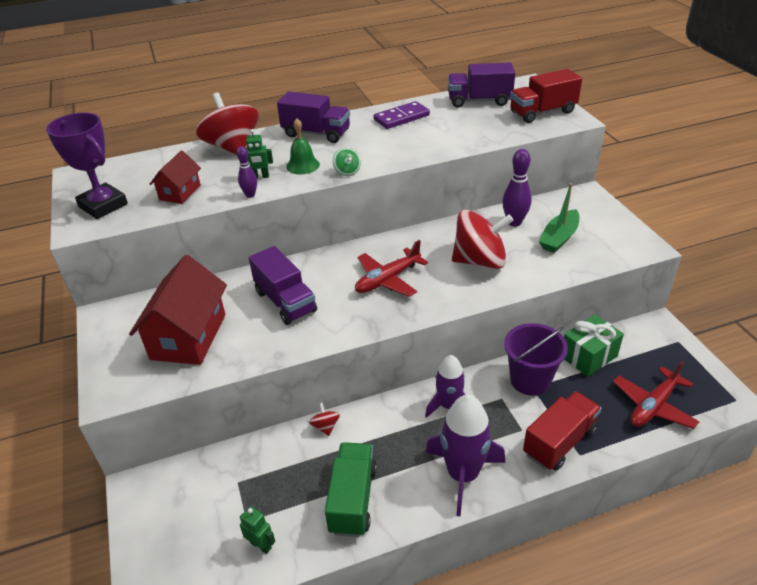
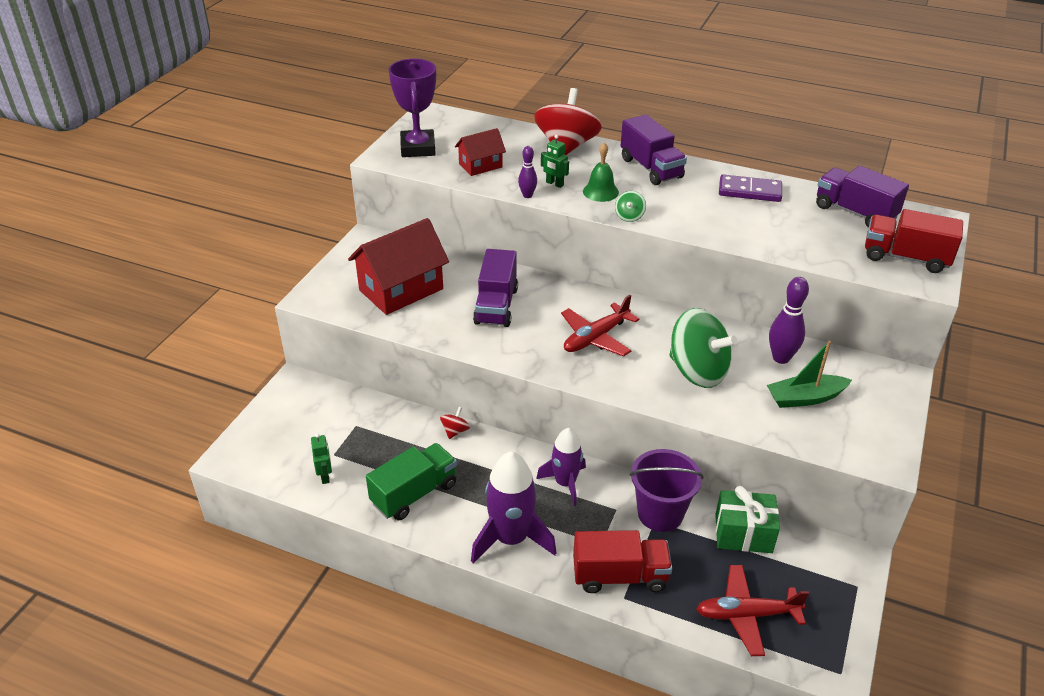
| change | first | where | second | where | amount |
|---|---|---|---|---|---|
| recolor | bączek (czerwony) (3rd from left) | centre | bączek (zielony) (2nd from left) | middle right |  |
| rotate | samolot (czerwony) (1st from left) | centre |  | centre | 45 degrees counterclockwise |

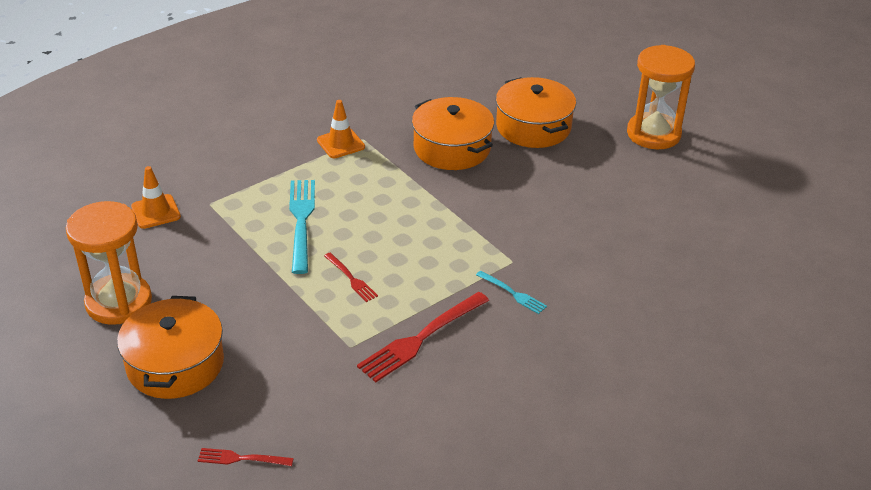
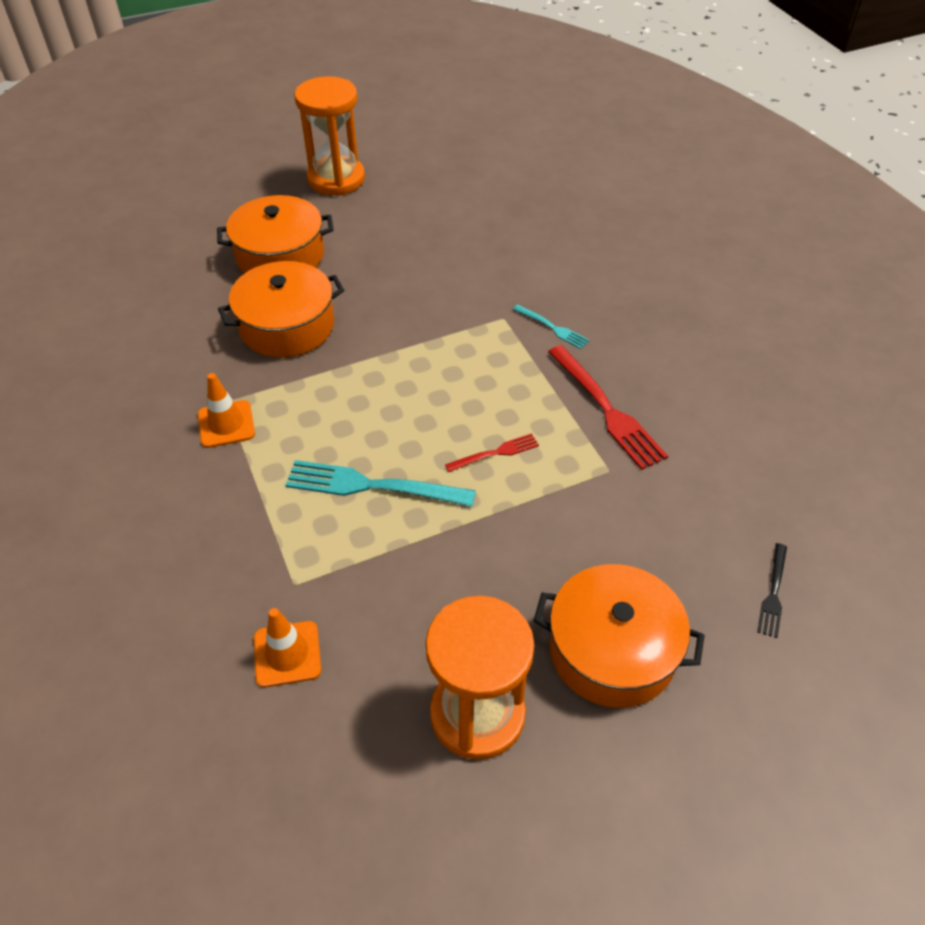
| change | first | where | second | where | amount |
|---|---|---|---|---|---|
| recolor | widelec (czerwony) (1st from left) | bottom left | widelec (czarny) | middle right |  |
| rotate | widelec (turkusowy) (2nd from left) | centre |  | centre | 75 degrees clockwise |

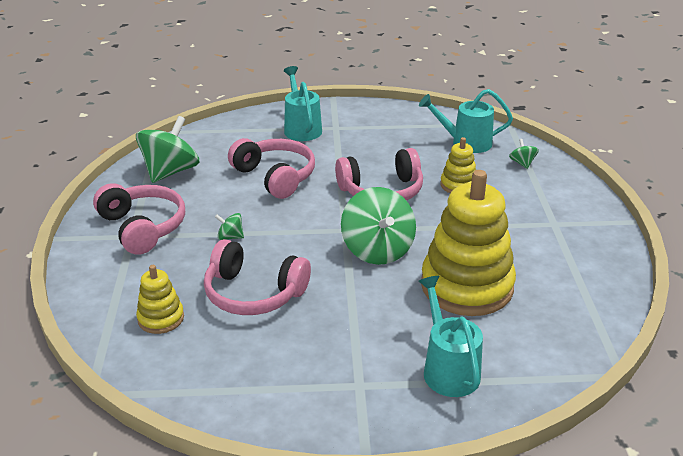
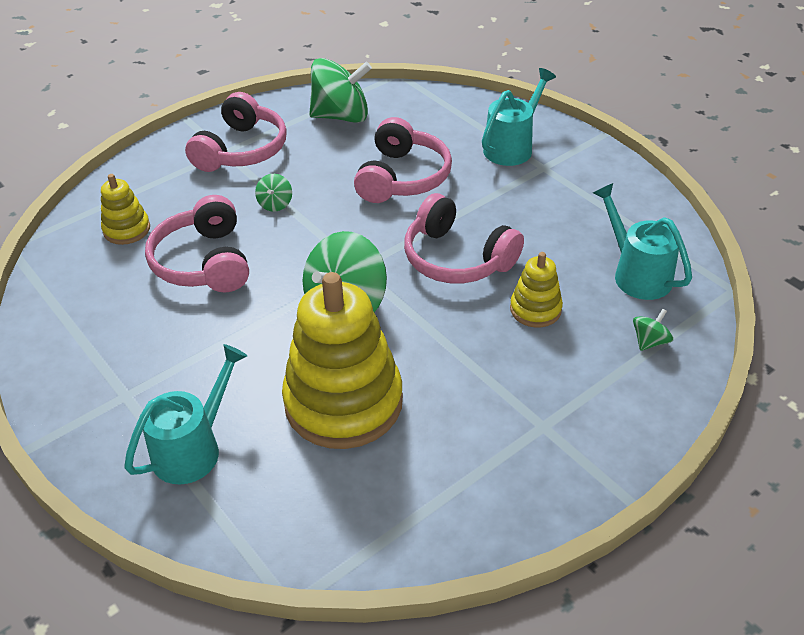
| change | first | where | second | where | amount |
|---|---|---|---|---|---|
| rotate | bączek (zielony) (2nd from left in the first image) | centre | bączek (zielony) (1st from left) | top centre | 150 degrees counterclockwise |

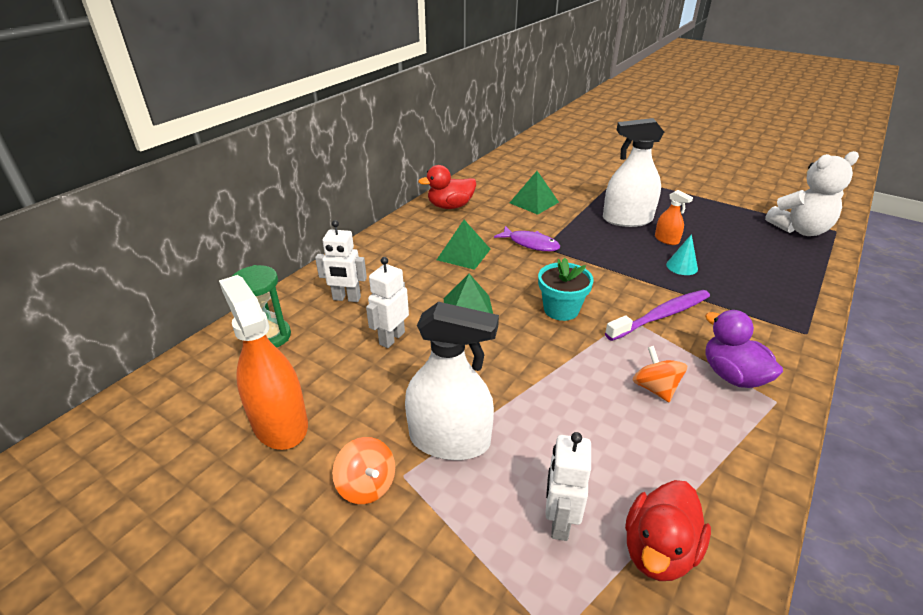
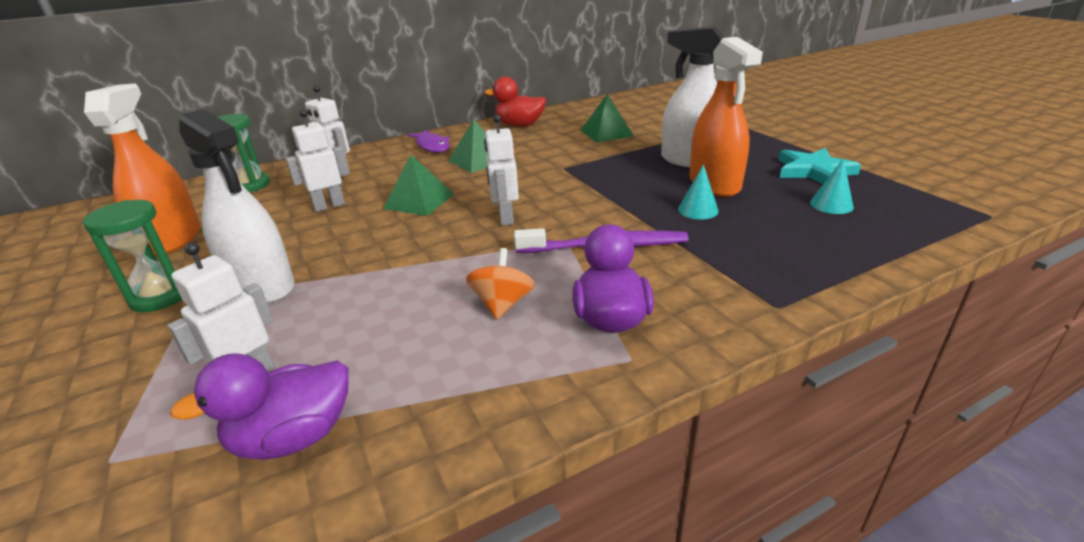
| change | first | where | second | where | amount |
|---|---|---|---|---|---|
| delete | miś (biały) | top right |  |  |  |
| insert |  |  | gwiazda (turkusowy) | top right |  |
| insert |  |  | stożek (turkusowy) (2nd from left) | middle right |  |
| move | ryba (fioletowy) | centre |  | top centre |  |
| replace | bączek (pomarańczowy) (1st from left) | bottom centre | klepsydra (zielony) (1st from left) | middle left |  |
| replace | doniczka (turkusowy) | centre | robot (biały) (4th from left) | top centre |  |
| recolor | kaczka (czerwony) (2nd from left) | bottom right | kaczka (fioletowy) (1st from left) | bottom left |  |
| resize | spryskiwacz (pomarańczowy) (2nd from left) | middle right |  | top right | x2.03 |

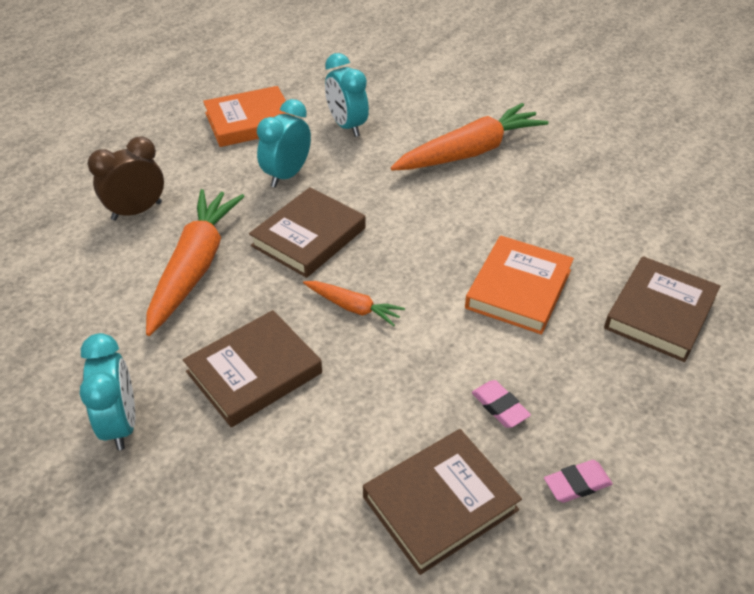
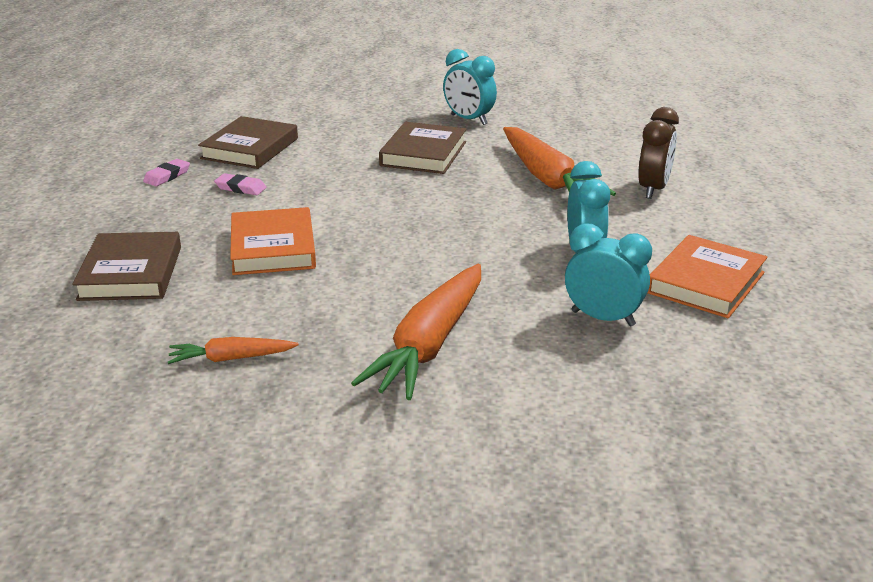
| change | first | where | second | where | amount |
|---|---|---|---|---|---|
| delete | książka (brązowy) (2nd from left) | centre |  |  |  |
| move | marchewka (pomarańczowy) (2nd from left in the first image) | centre | marchewka (pomarańczowy) (1st from left) | middle left |  |

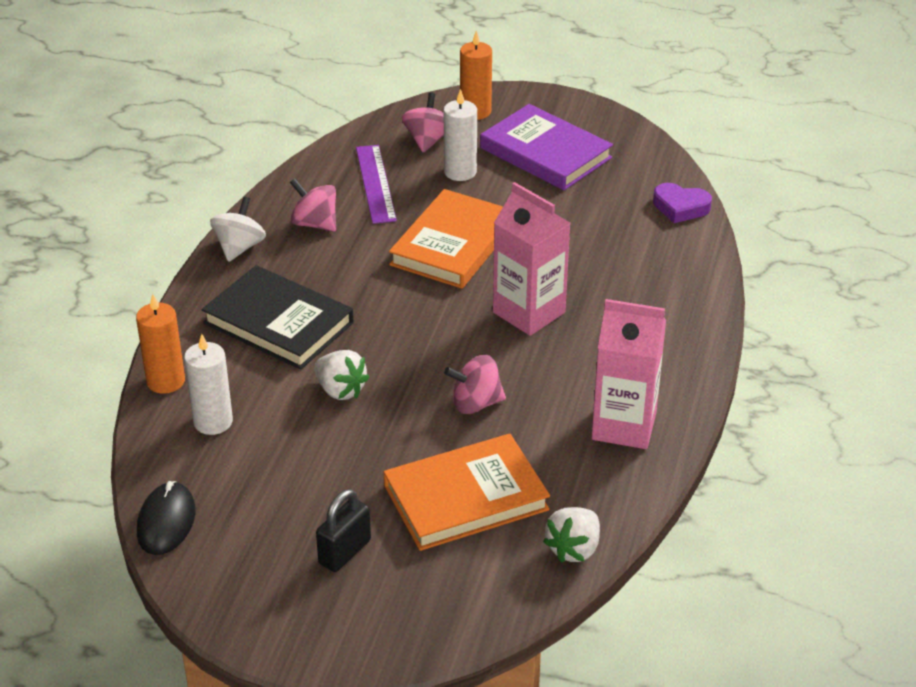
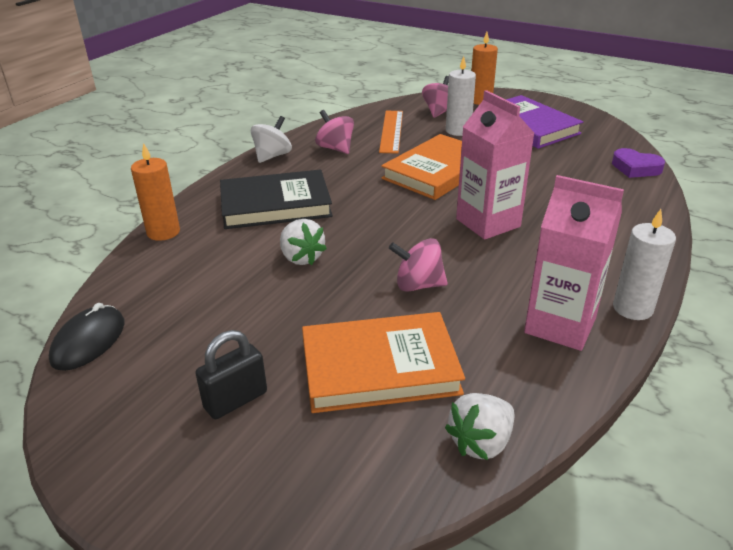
| change | first | where | second | where | amount |
|---|---|---|---|---|---|
| move | świeca (biały) (1st from left in the first image) | middle left | świeca (biały) (2nd from left) | middle right |  |
| recolor | linijka (fioletowy) | top centre | linijka (pomarańczowy) | top centre |  |
| rotate | książka (czarny) | middle left |  | centre | 60 degrees counterclockwise |

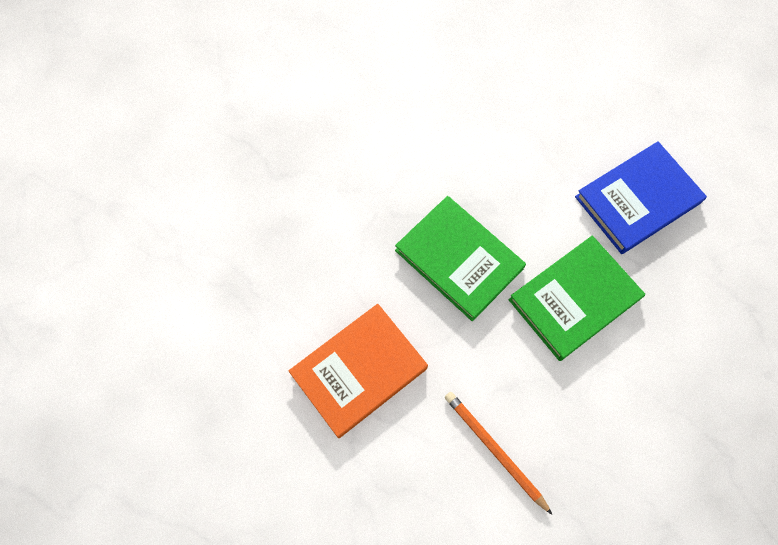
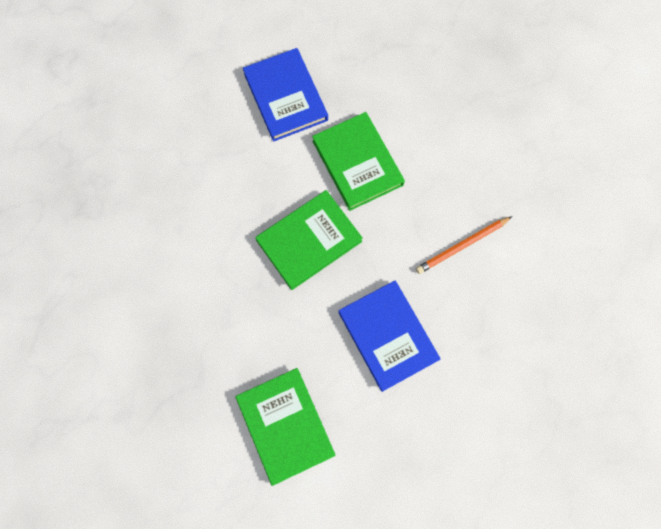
| change | first | where | second | where | amount |
|---|---|---|---|---|---|
| insert |  |  | książka (zielony) (1st from left) | bottom centre |  |
| recolor | książka (pomarańczowy) | bottom centre | książka (niebieski) (2nd from left) | centre |  |

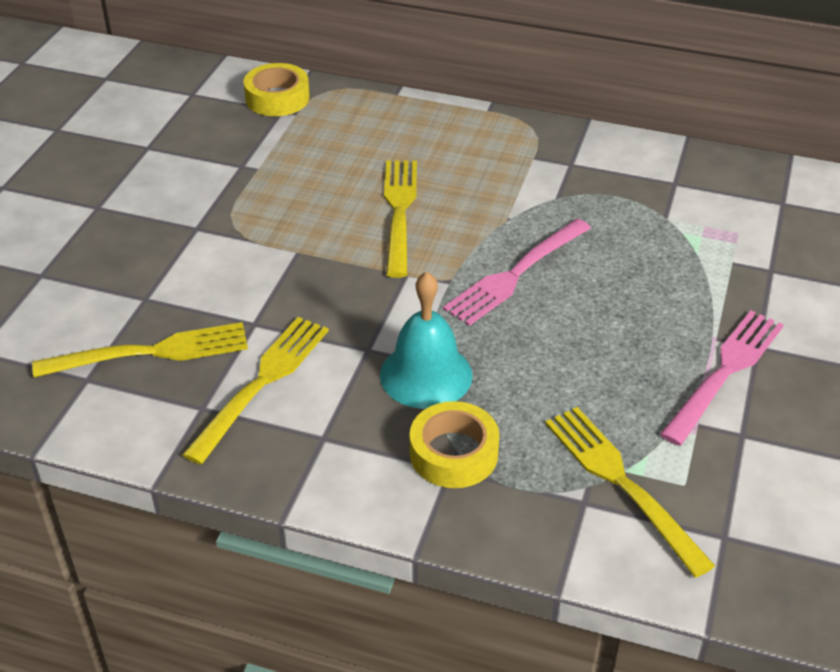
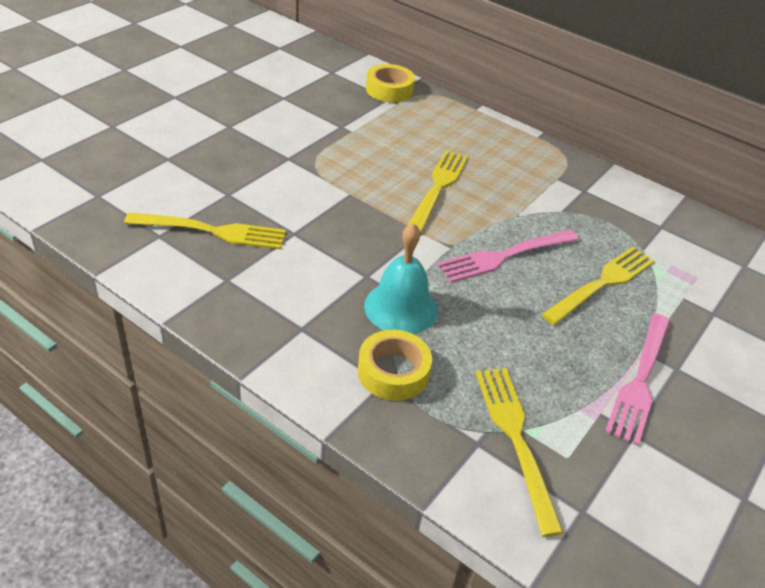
| change | first | where | second | where | amount |
|---|---|---|---|---|---|
| move | widelec (żółty) (2nd from left in the first image) | middle left | widelec (żółty) (4th from left) | middle right |  |
| rotate | widelec (różowy) (2nd from left) | middle right |  | middle right | 150 degrees clockwise |

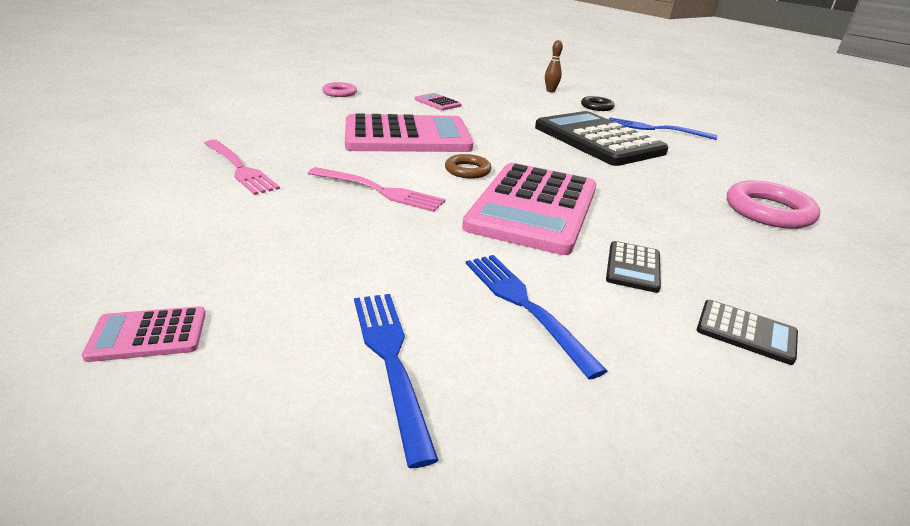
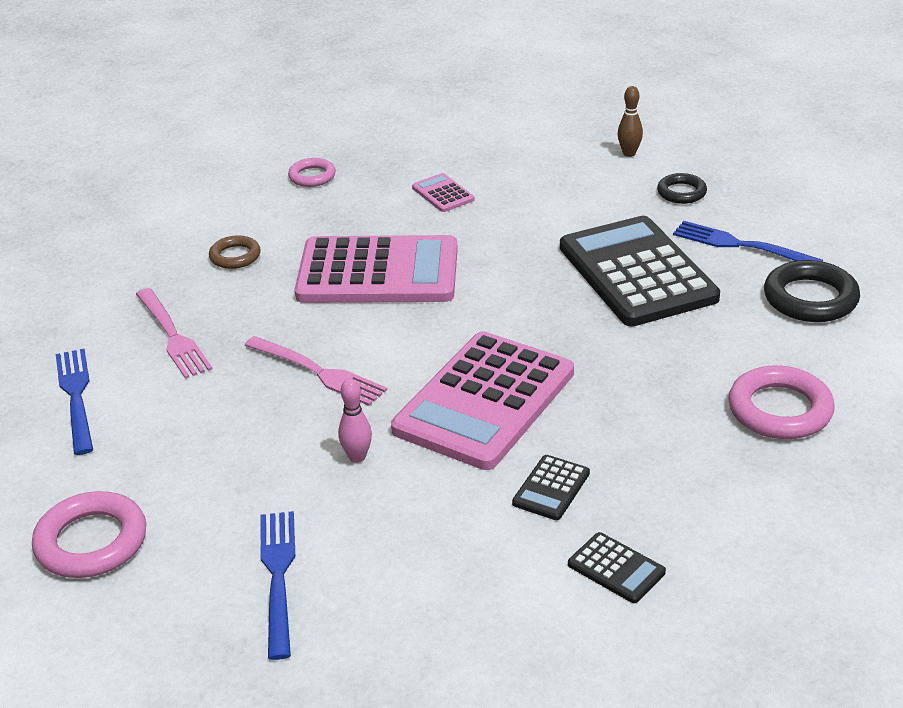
| change | first | where | second | where | amount |
|---|---|---|---|---|---|
| insert |  |  | kręgiel (różowy) | centre |  |
| insert |  |  | pierścień (czarny) (2nd from left) | middle right |  |
| move | pierścień (brązowy) | top centre |  | middle left |  |
| move | widelec (niebieski) (2nd from left in the first image) | centre | widelec (niebieski) (1st from left) | middle left |  |
| replace | kalkulator (różowy) (1st from left) | middle left | pierścień (różowy) (1st from left) | bottom left |  |

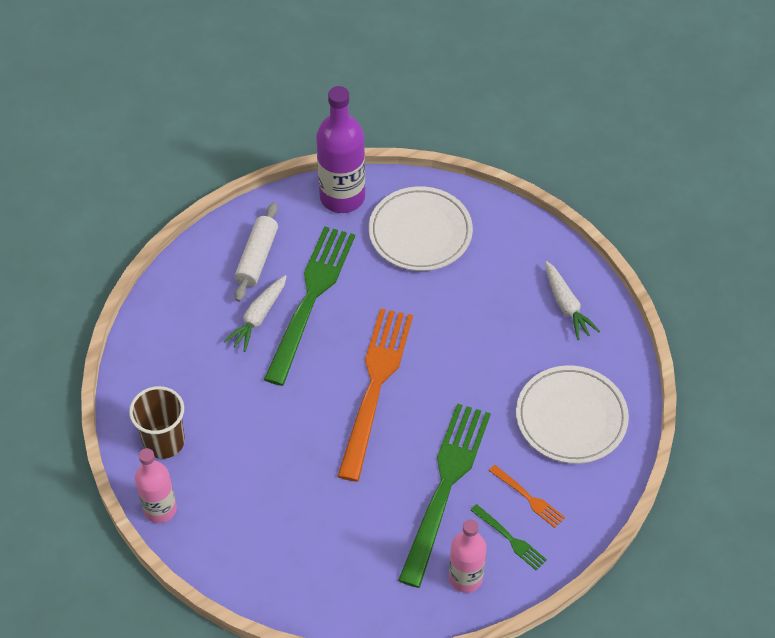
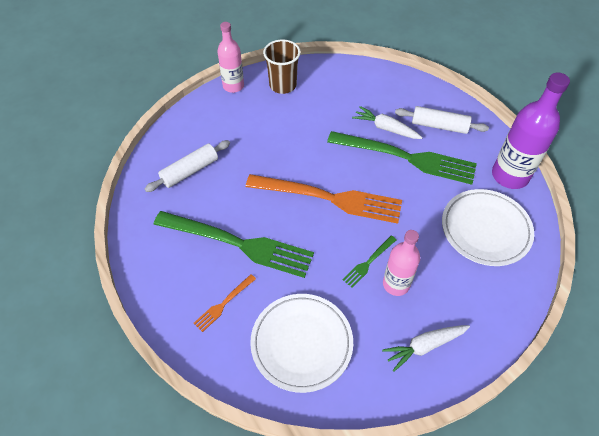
| change | first | where | second | where | amount |
|---|---|---|---|---|---|
| insert |  |  | wałek do ciasta (biały) (1st from left) | middle left |  |
| move | butelka (różowy) (2nd from left) | bottom centre |  | middle right |  |
| move | widelec (zielony) (3rd from left in the first image) | bottom centre | widelec (zielony) (2nd from left) | centre |  |

